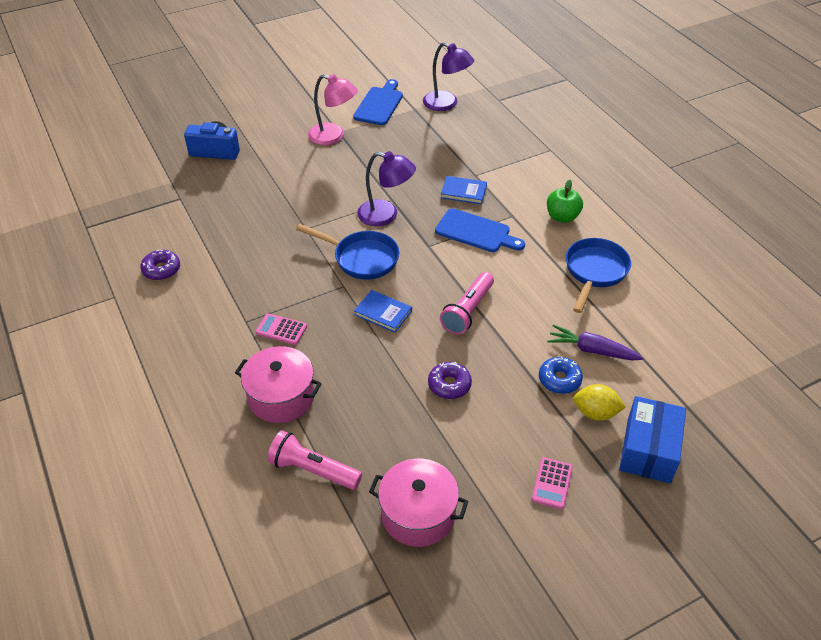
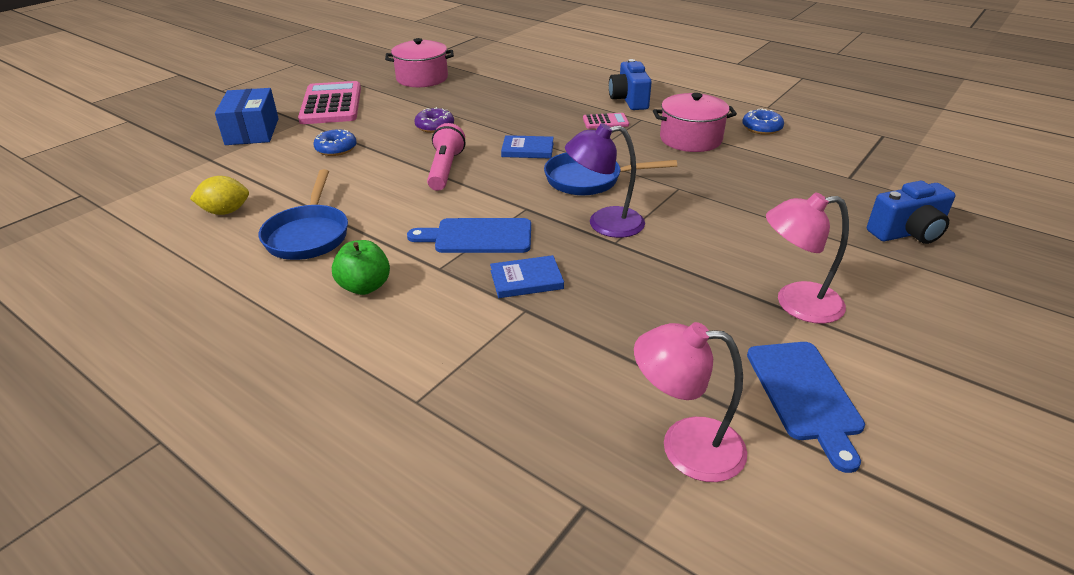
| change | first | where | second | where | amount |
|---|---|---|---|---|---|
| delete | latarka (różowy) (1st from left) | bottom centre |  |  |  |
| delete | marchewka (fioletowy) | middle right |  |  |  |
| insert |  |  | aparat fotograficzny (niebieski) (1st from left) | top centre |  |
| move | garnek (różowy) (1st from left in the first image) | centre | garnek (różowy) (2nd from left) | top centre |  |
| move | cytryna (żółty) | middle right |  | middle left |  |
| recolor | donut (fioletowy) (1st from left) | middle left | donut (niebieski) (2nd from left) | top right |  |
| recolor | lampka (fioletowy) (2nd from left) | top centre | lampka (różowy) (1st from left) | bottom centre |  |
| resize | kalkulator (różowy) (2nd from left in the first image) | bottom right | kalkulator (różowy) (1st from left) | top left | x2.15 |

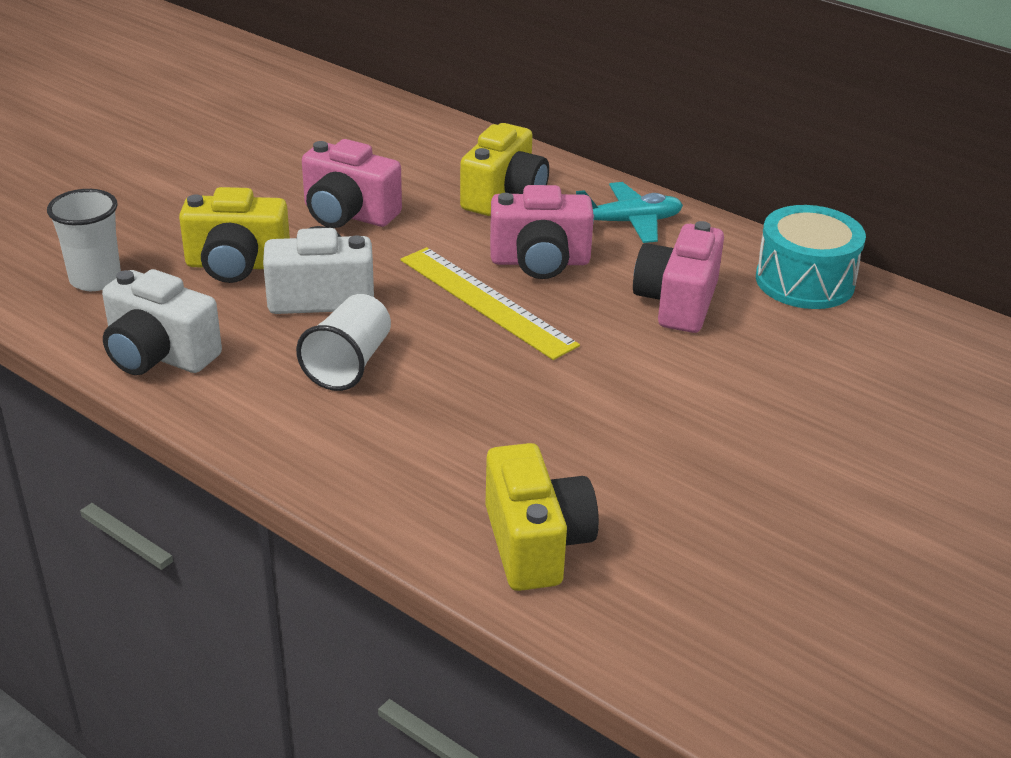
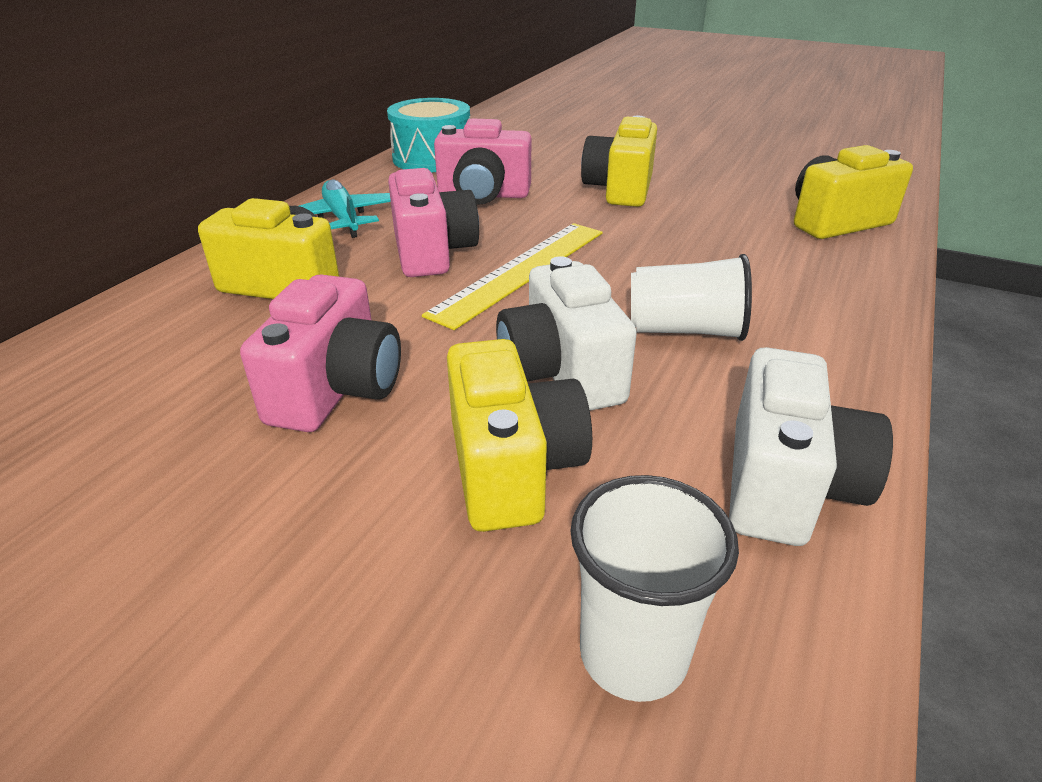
| change | first | where | second | where | amount |
|---|---|---|---|---|---|
| insert |  |  | aparat fotograficzny (żółty) (3rd from left) | top centre |  |

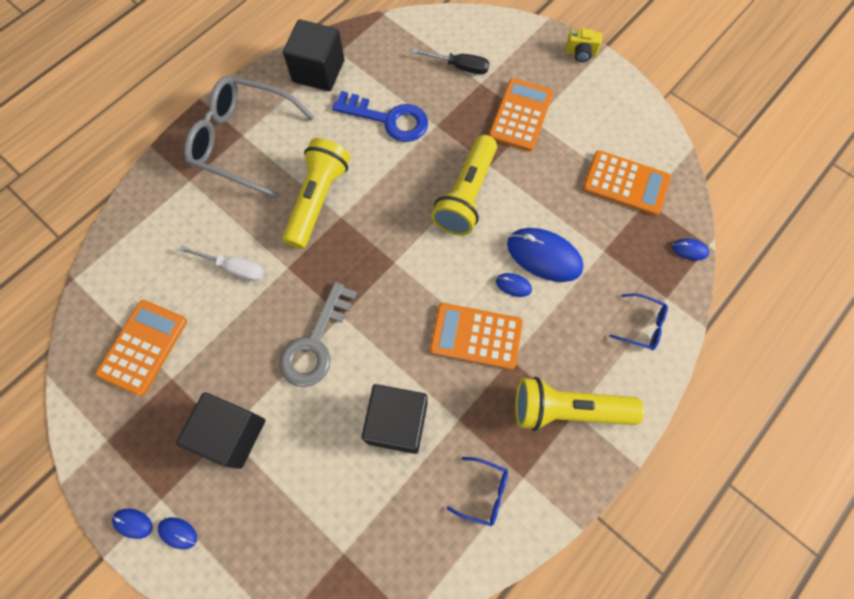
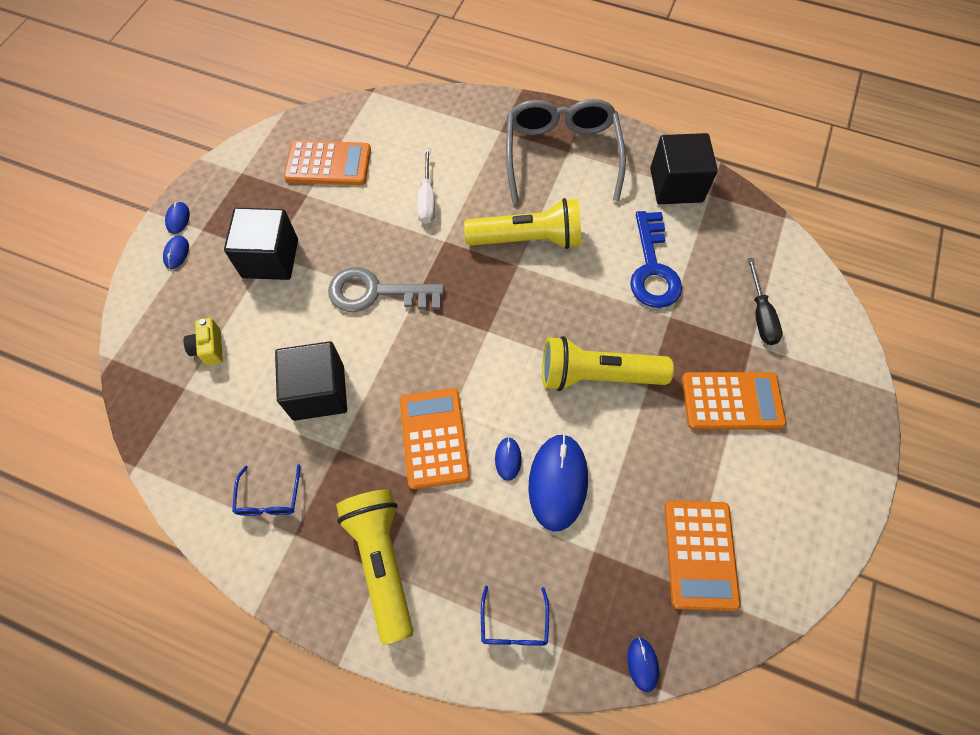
| change | first | where | second | where | amount |
|---|---|---|---|---|---|
| move | aparat fotograficzny (żółty) | top right |  | middle left |  |

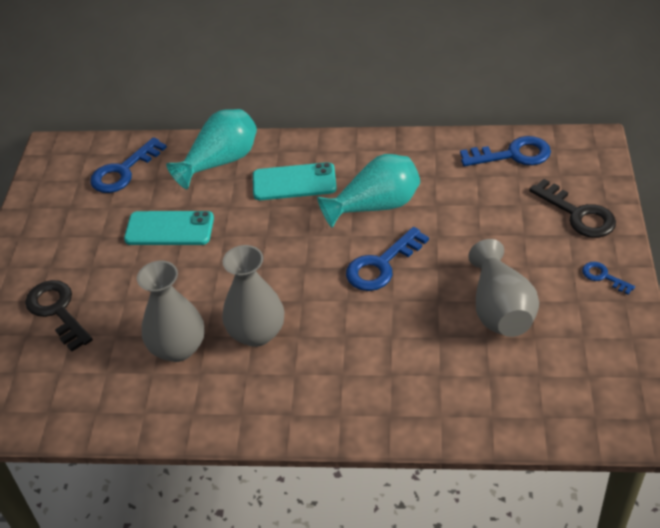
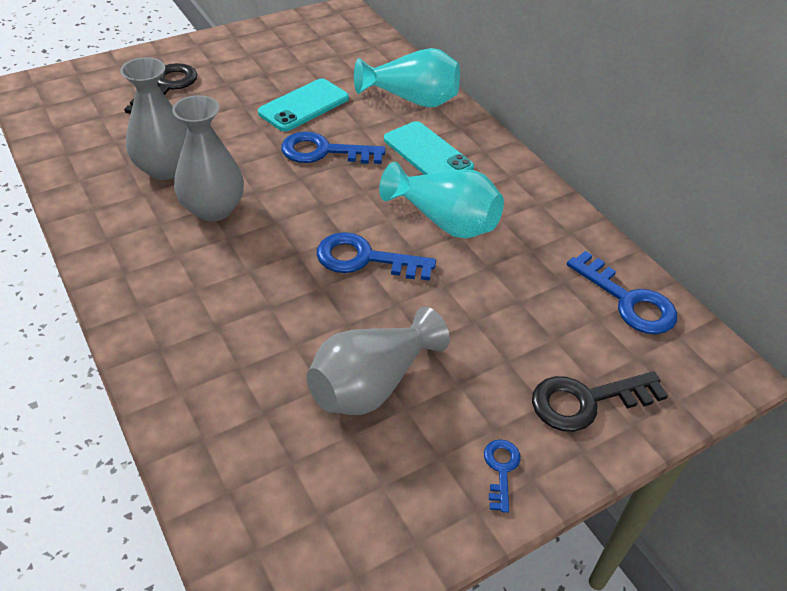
| change | first | where | second | where | amount |
|---|---|---|---|---|---|
| move | klucz (niebieski) (1st from left) | top left |  | top centre |  |
| rotate | telefon (turkusowy) (1st from left) | middle left |  | top centre | 75 degrees clockwise |
| rotate | klucz (czarny) (2nd from left) | middle right |  | bottom right | 60 degrees clockwise |

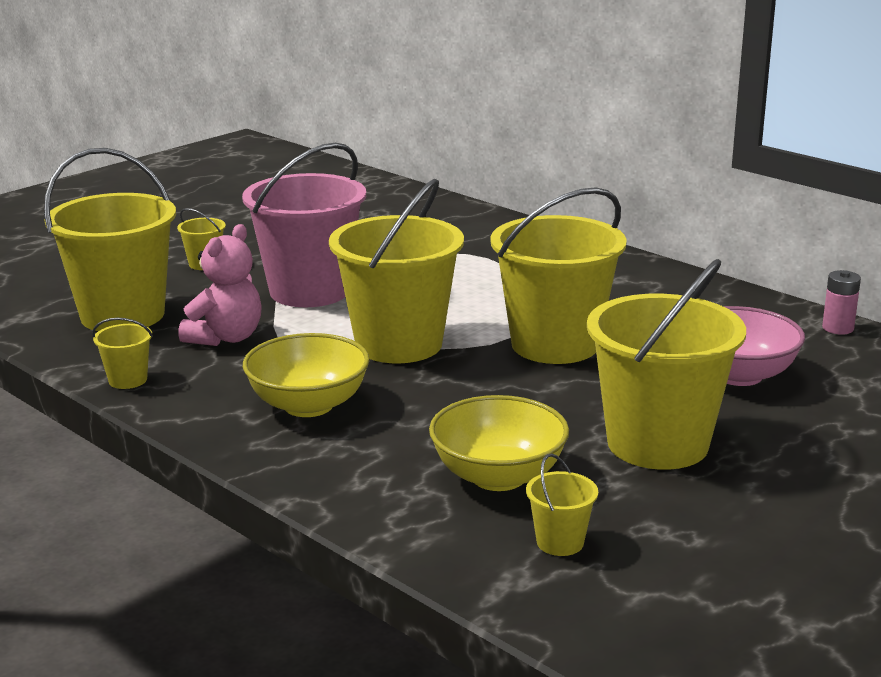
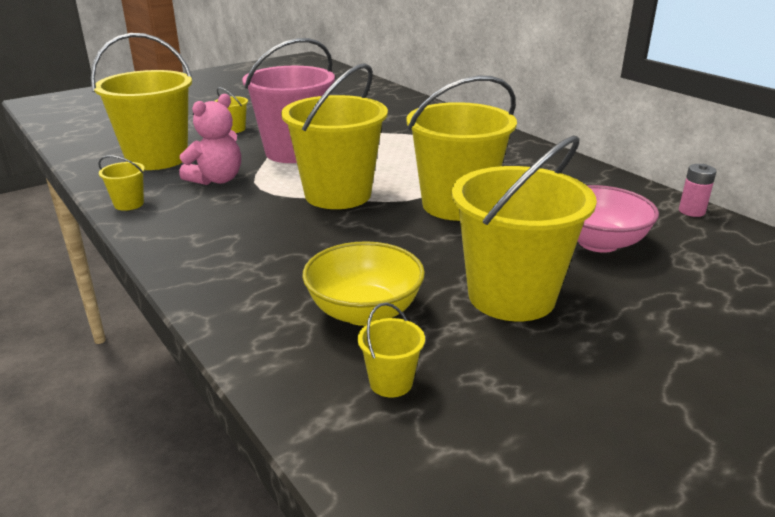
| change | first | where | second | where | amount |
|---|---|---|---|---|---|
| delete | miska (żółty) (1st from left) | centre |  |  |  |

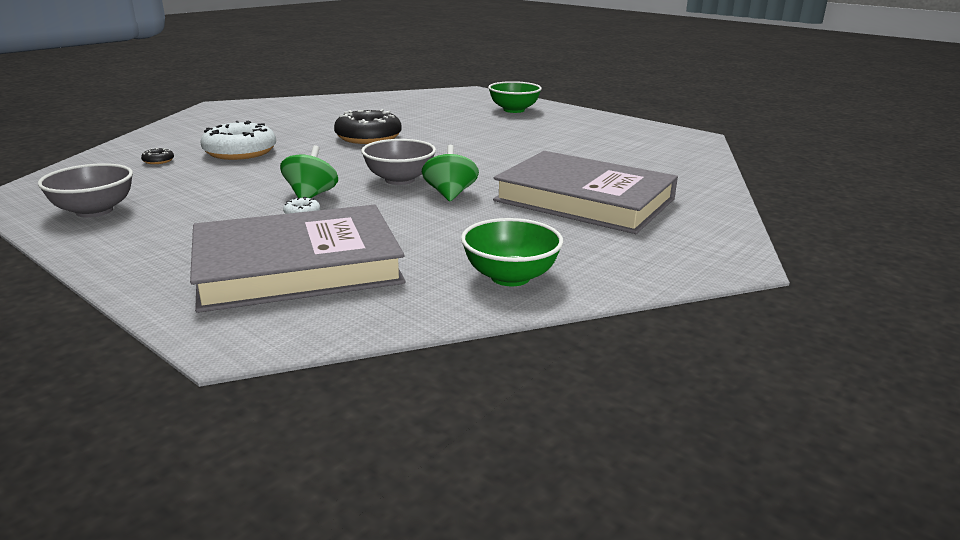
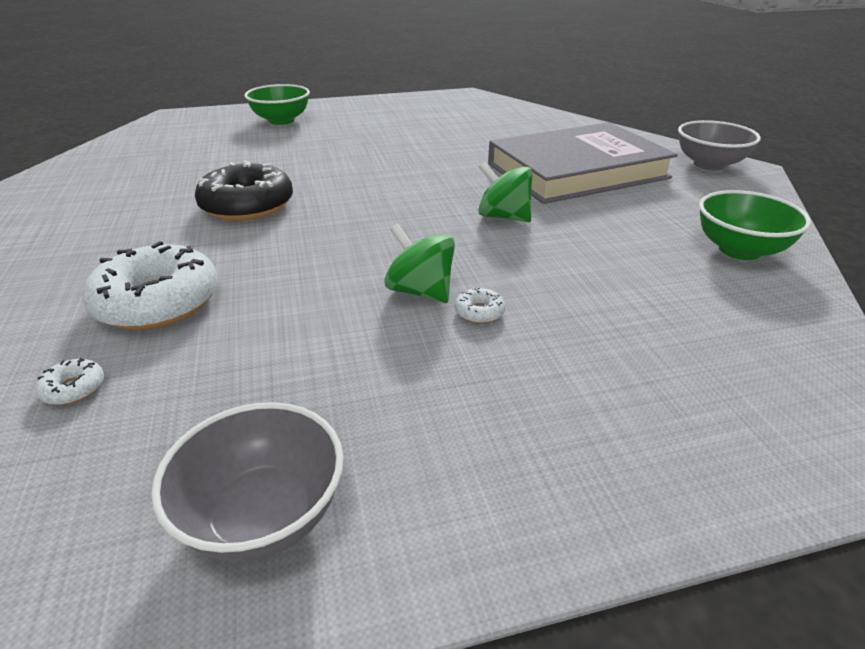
| change | first | where | second | where | amount |
|---|---|---|---|---|---|
| delete | książka (szary) (1st from left) | middle left |  |  |  |
| move | miska (szary) (2nd from left) | top centre |  | top right |  |
| recolor | donut (czarny) (1st from left) | top left | donut (biały) (1st from left) | middle left |  |

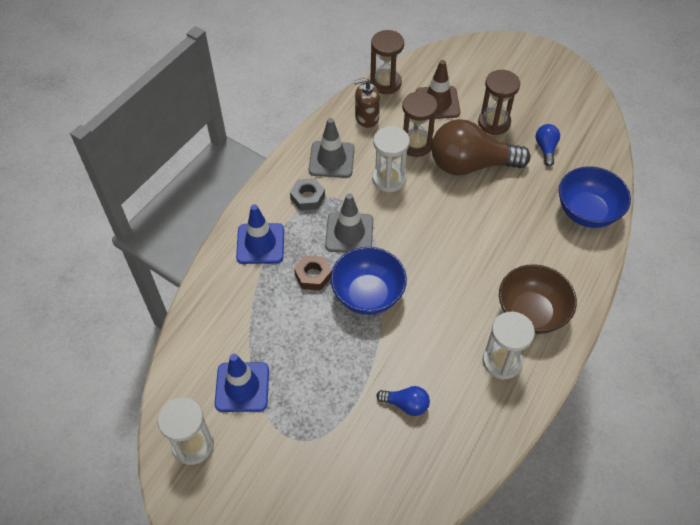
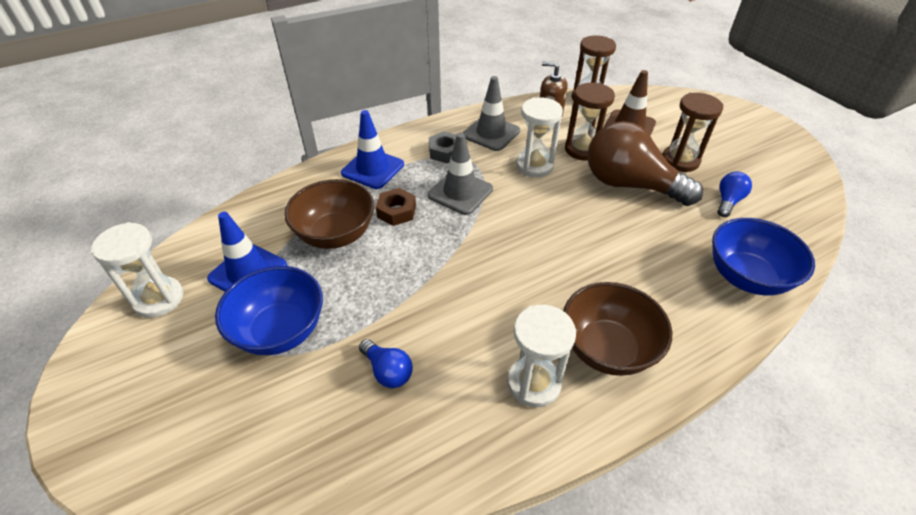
| change | first | where | second | where | amount |
|---|---|---|---|---|---|
| insert |  |  | miska (brązowy) (1st from left) | centre |  |
| move | miska (niebieski) (1st from left) | centre |  | middle left |  |

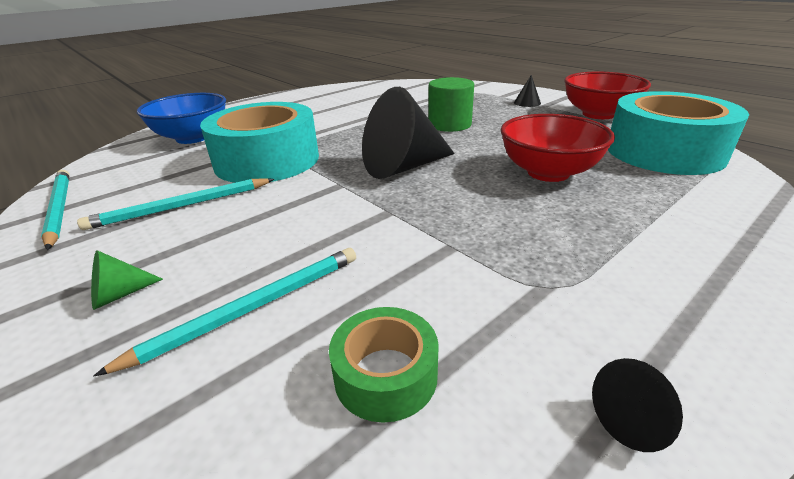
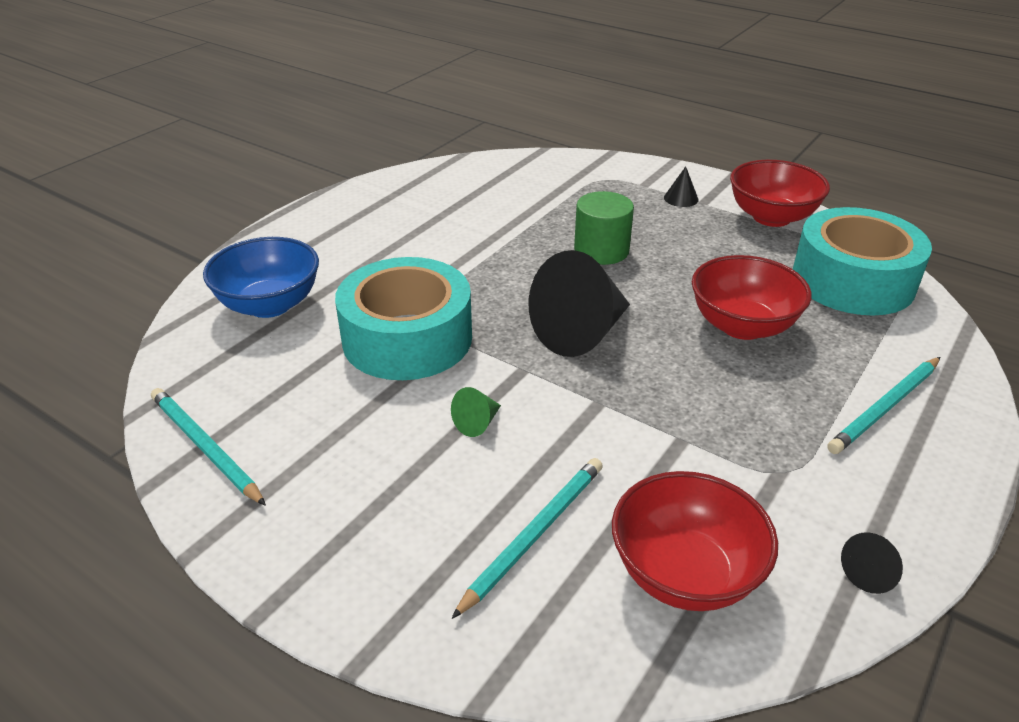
| change | first | where | second | where | amount |
|---|---|---|---|---|---|
| move | ołówek (turkusowy) (2nd from left in the first image) | middle left | ołówek (turkusowy) (3rd from left) | middle right |  |
| move | stożek (zielony) | middle left |  | centre |  |
| replace | taśma klejąca (zielony) | bottom centre | miska (czerwony) (1st from left) | bottom right |  |

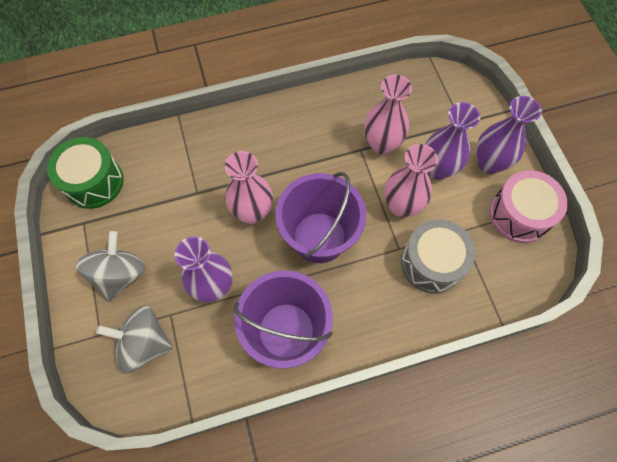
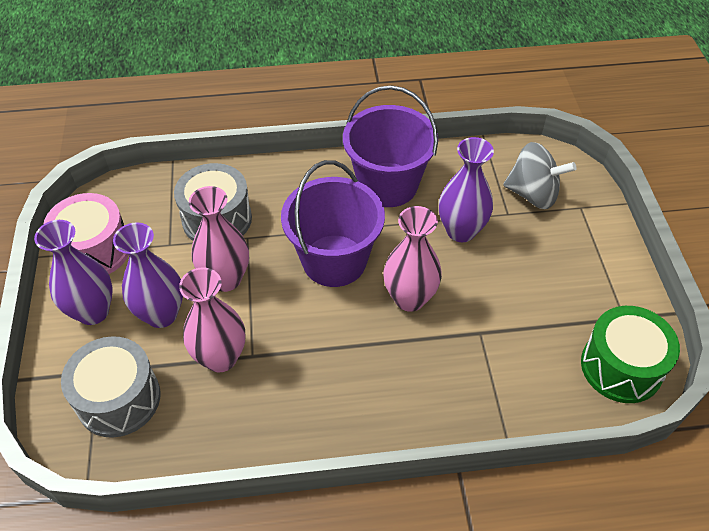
| change | first | where | second | where | amount |
|---|---|---|---|---|---|
| delete | bączek (szary) (1st from left) | middle left |  |  |  |
| insert |  |  | bęben (szary) (1st from left) | bottom left |  |

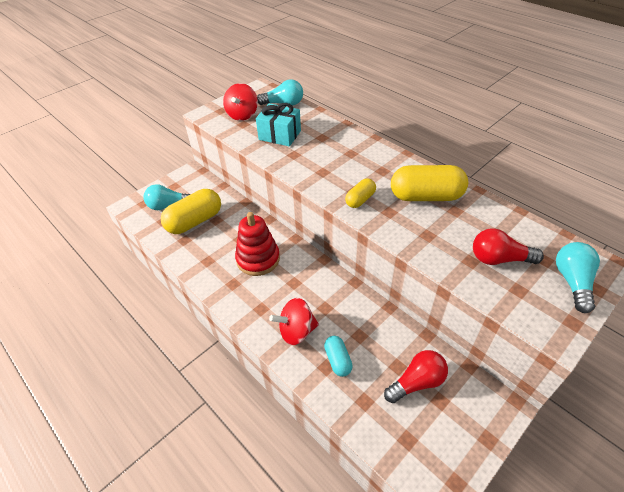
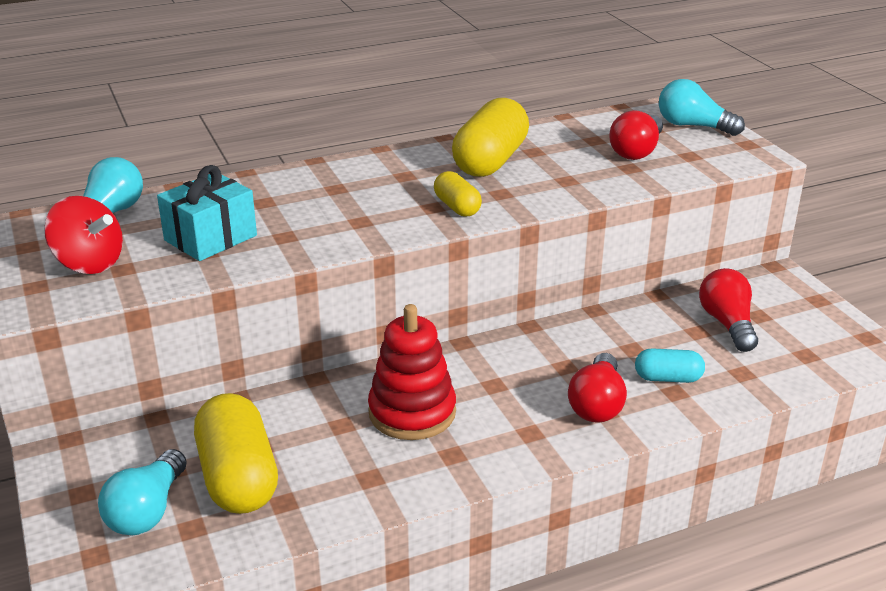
| change | first | where | second | where | amount |
|---|---|---|---|---|---|
| replace | bączek (czerwony) (2nd from left) | centre | żarówka (czerwony) (1st from left) | middle right |  |

